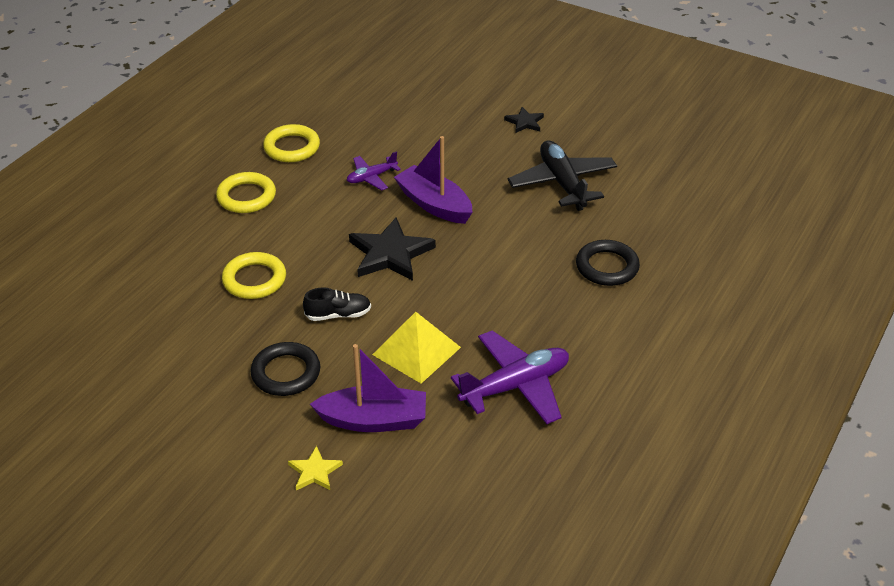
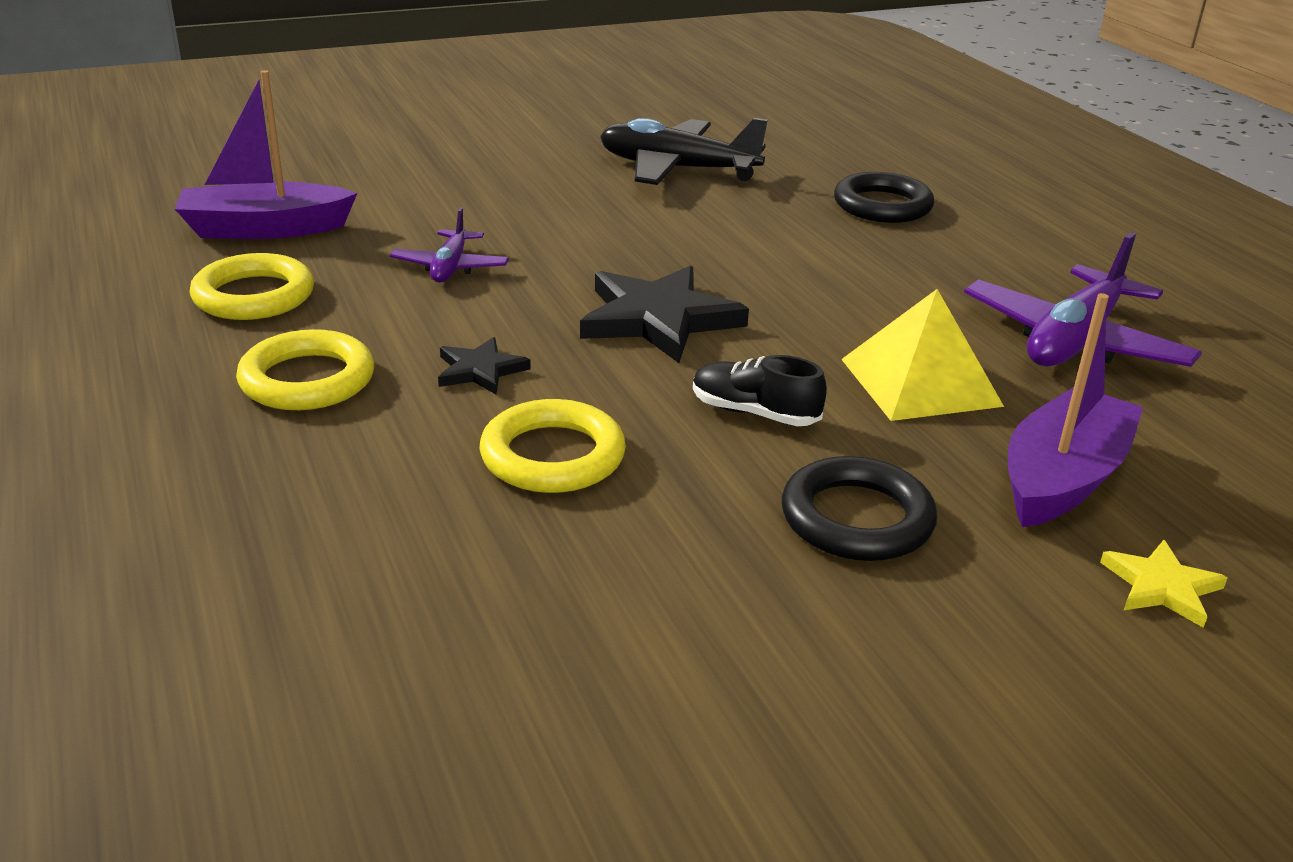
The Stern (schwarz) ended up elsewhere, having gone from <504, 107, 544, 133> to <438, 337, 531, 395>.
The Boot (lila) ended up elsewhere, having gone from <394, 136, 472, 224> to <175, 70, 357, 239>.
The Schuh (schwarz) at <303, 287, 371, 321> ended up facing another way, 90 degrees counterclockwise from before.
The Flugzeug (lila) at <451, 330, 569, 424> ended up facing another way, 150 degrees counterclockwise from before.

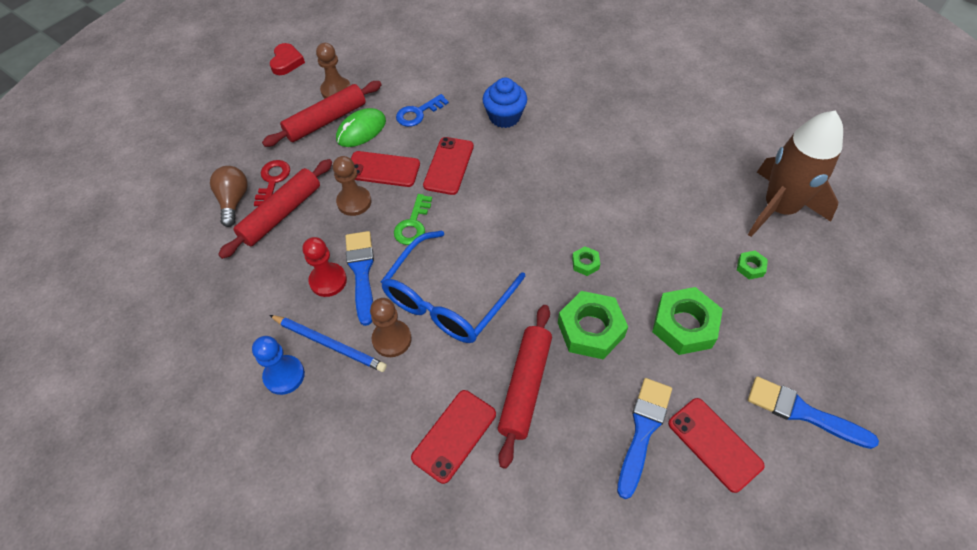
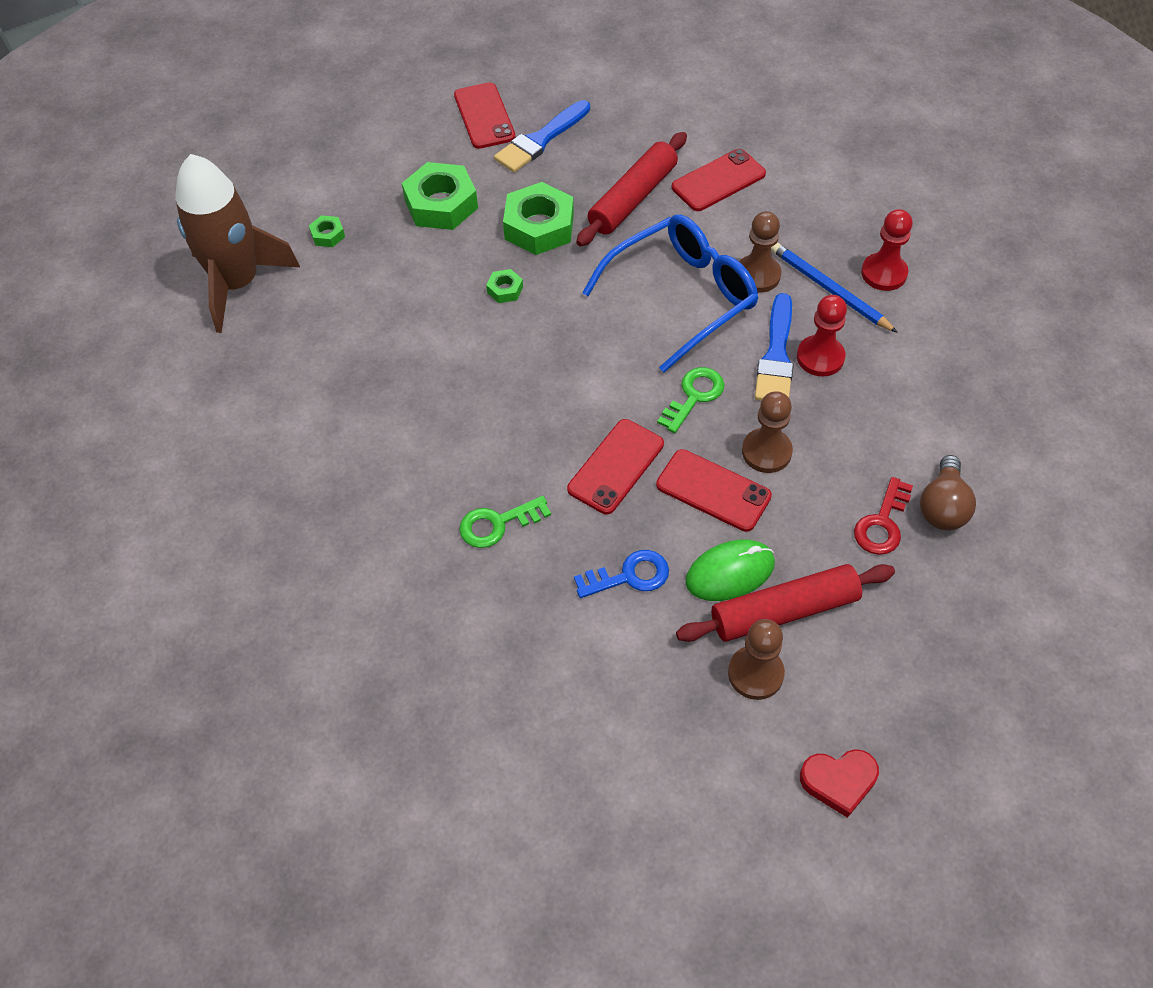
The Herz (rot) at <270, 43, 305, 75> ended up facing another way, 120 degrees counterclockwise from before.
Where the Muffin (blau) stood at <482, 78, 527, 128>, the Schlüssel (grün) came to stand at <459, 496, 551, 548>.
The second view lost the Nudelholz (rot) at <218, 159, 332, 259>.
What was the Bauer (blau) at <252, 336, 305, 395> turned into the Bauer (rot) at <861, 209, 913, 291>.
The second view lost the Pinsel (blau) at <748, 376, 879, 449>.

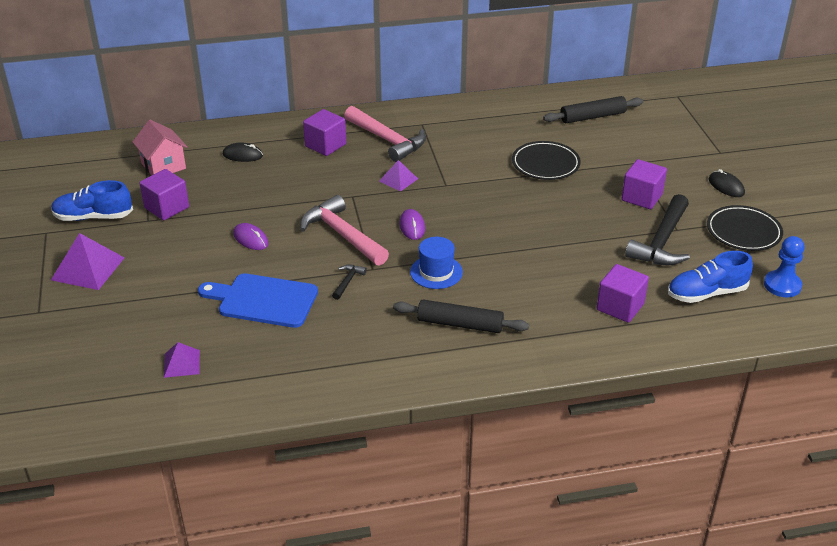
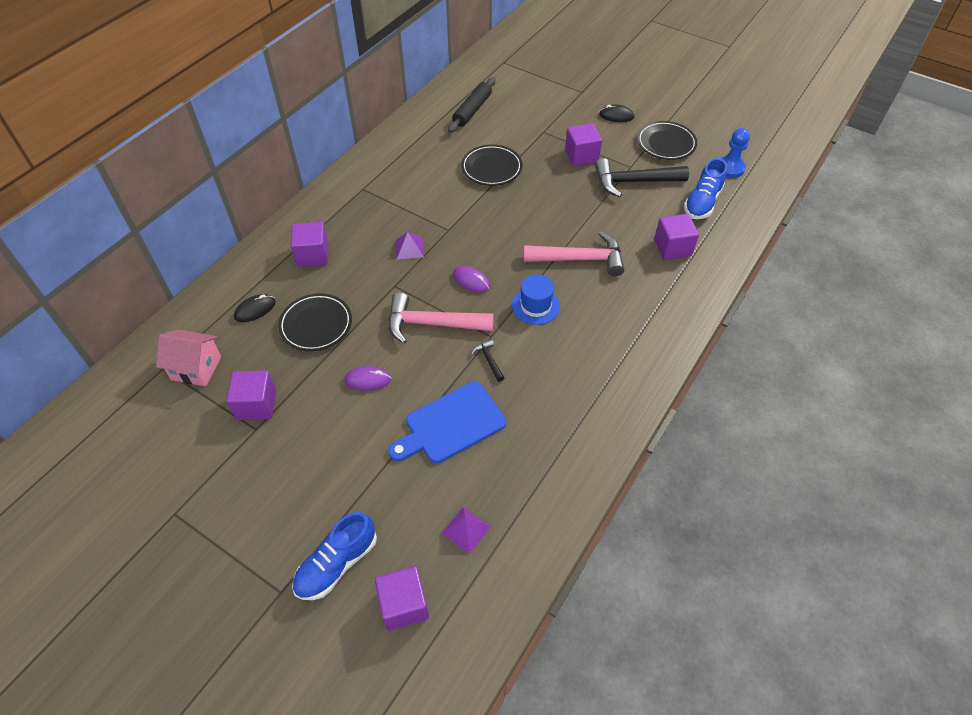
The Hammer (rosa) ended up elsewhere, having gone from <344, 106, 426, 162> to <524, 231, 624, 276>.
The Schuh (blau) ended up elsewhere, having gone from <51, 180, 133, 221> to <292, 512, 377, 600>.
The Hammer (schwarz) at <625, 194, 690, 265> ended up facing another way, 105 degrees clockwise from before.
The second view lost the Pyramide (lila) at <51, 233, 125, 290>.
The second view lost the Nudelholz (schwarz) at <393, 299, 529, 333>.
The second view gained the Teller (schwarz) at <278, 293, 352, 351>.
The second view gained the Kubus (lila) at <375, 566, 429, 631>.

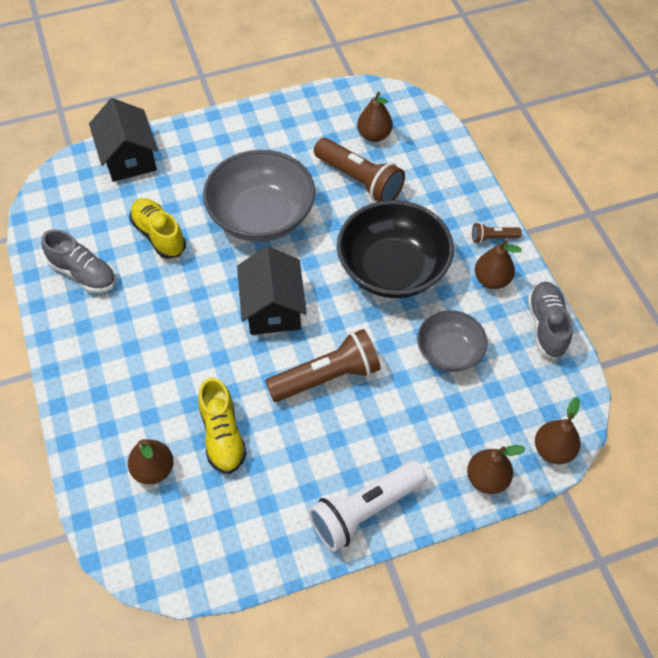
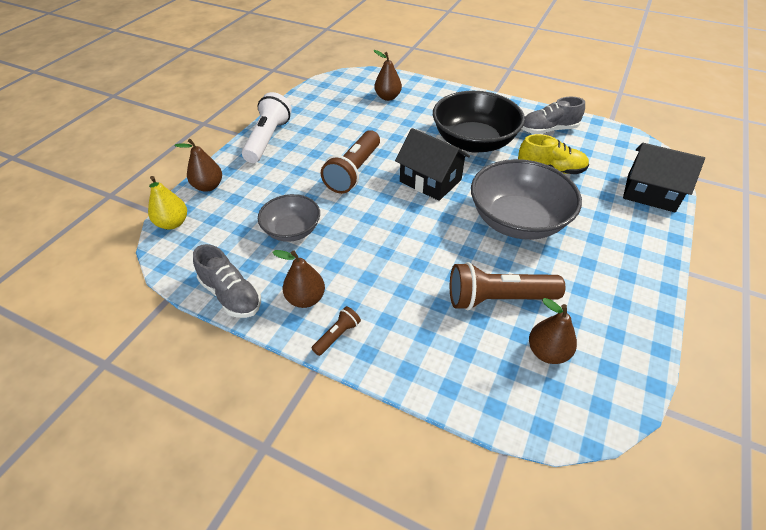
The Schüssel (schwarz) ended up elsewhere, having gone from <337, 200, 454, 298> to <433, 91, 525, 153>.
The second view lost the Schuh (gelb) at <198, 378, 247, 474>.
What was the Birne (braun) at <535, 397, 581, 464> turned into the Birne (gelb) at <148, 176, 187, 230>.

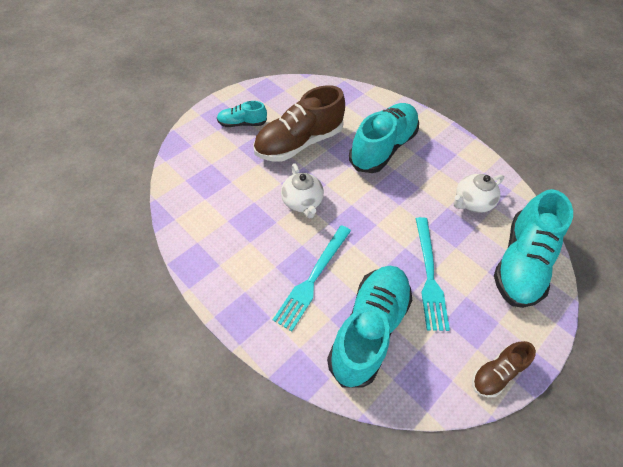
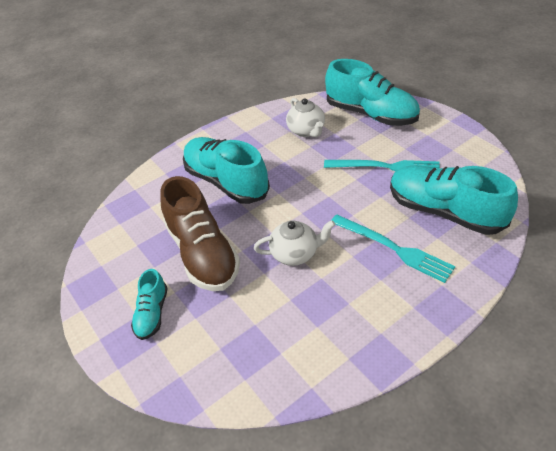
The second view lost the Schuh (braun) at <472, 341, 536, 397>.

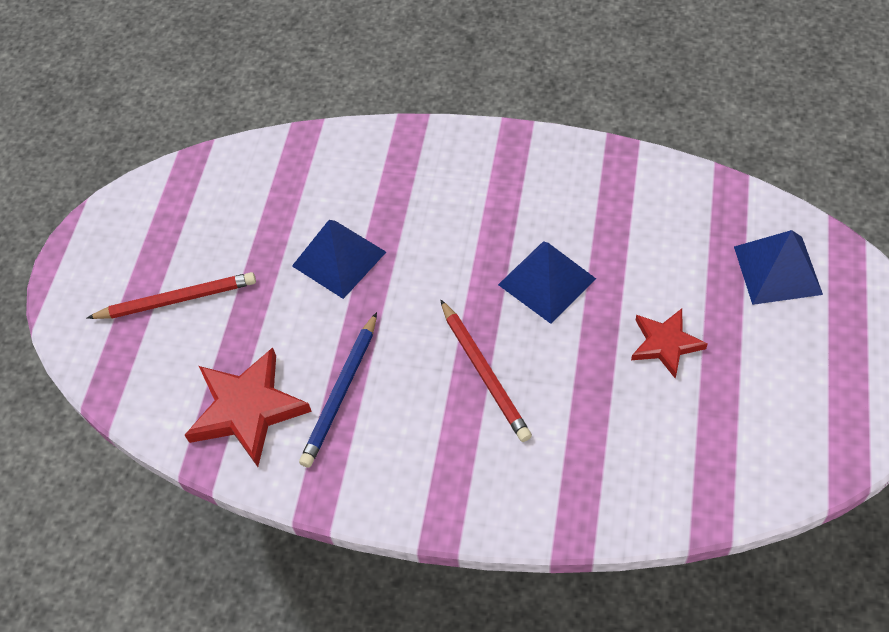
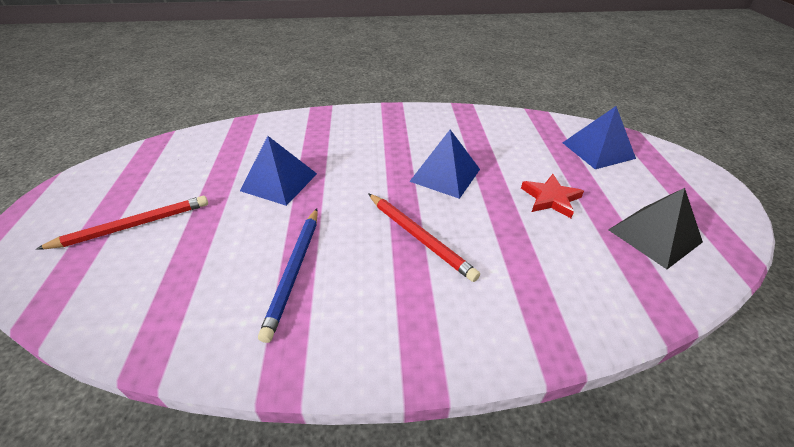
The second view lost the Stern (rot) at <185, 347, 312, 467>.
The second view gained the Pyramide (schwarz) at <608, 188, 703, 269>.

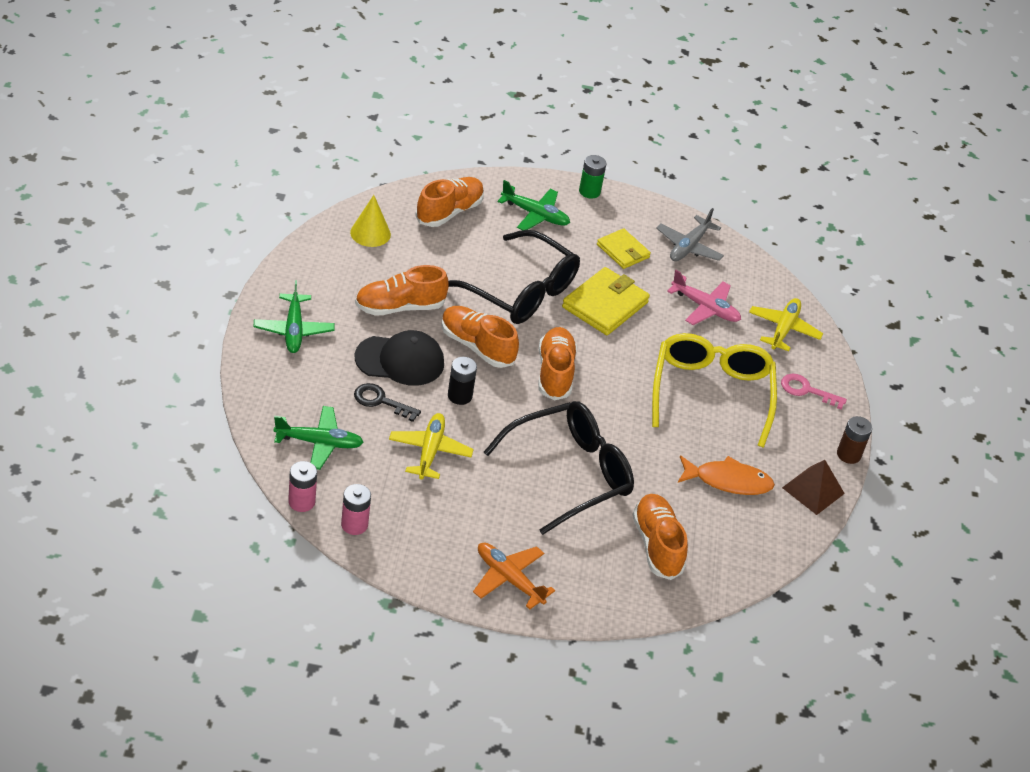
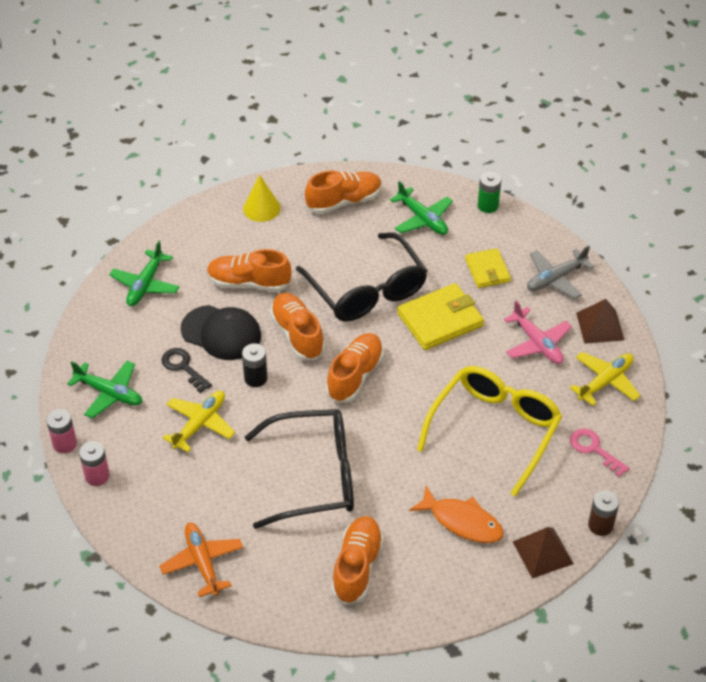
The second view gained the Pyramide (braun) at <576, 299, 624, 344>.

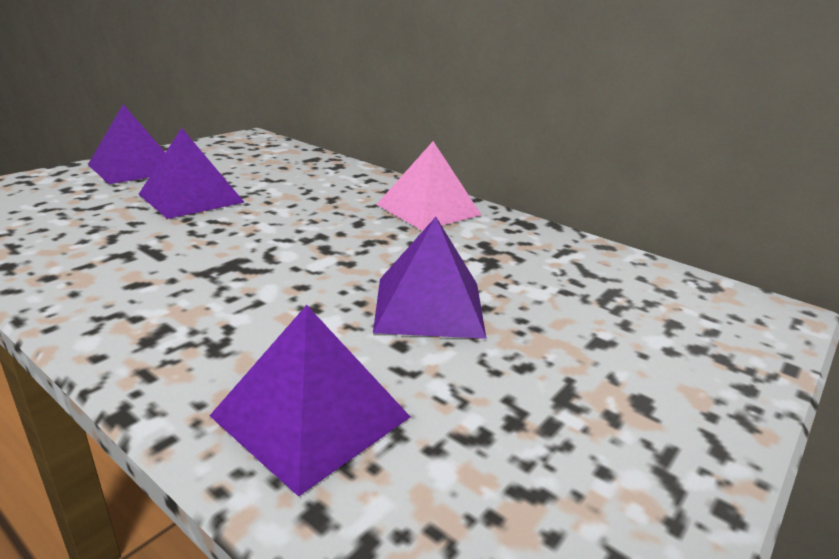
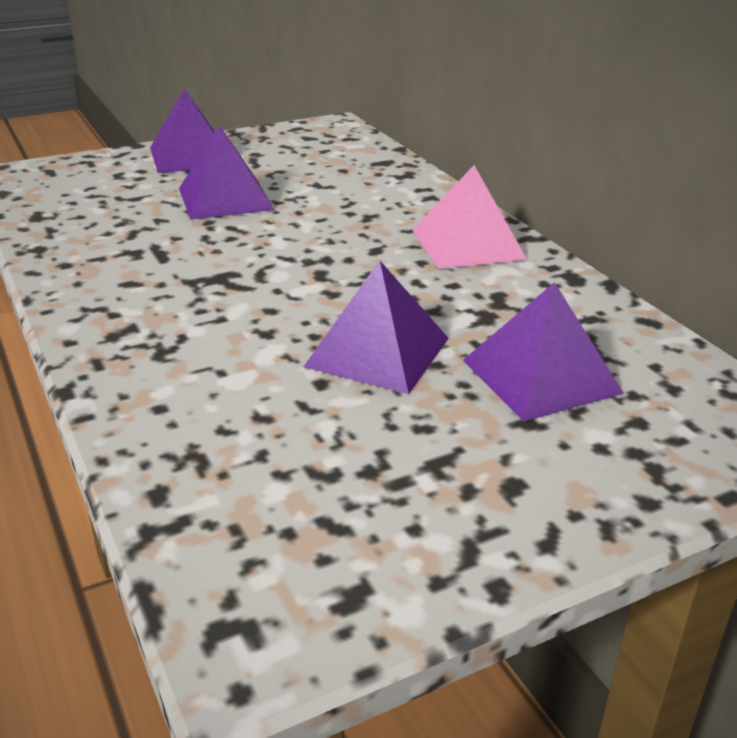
The Pyramide (lila) ended up elsewhere, having gone from <210, 305, 410, 497> to <463, 282, 624, 422>.

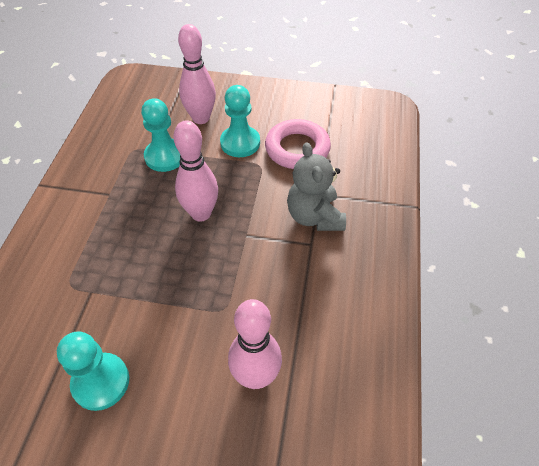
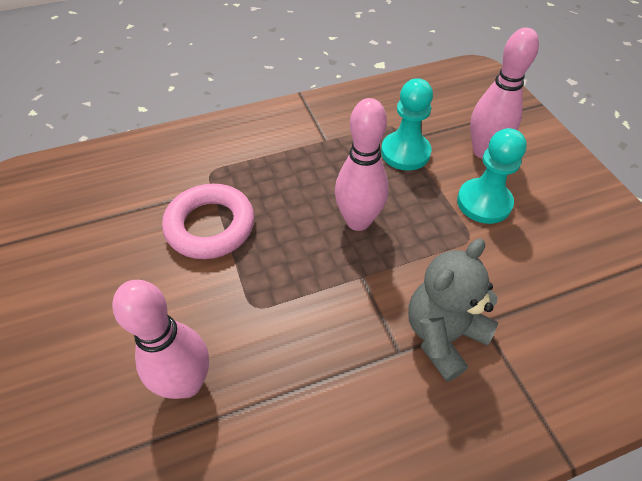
The Ring (rosa) ended up elsewhere, having gone from <265, 119, 331, 169> to <162, 184, 255, 259>.
The second view lost the Bauer (türkis) at <57, 331, 129, 411>.

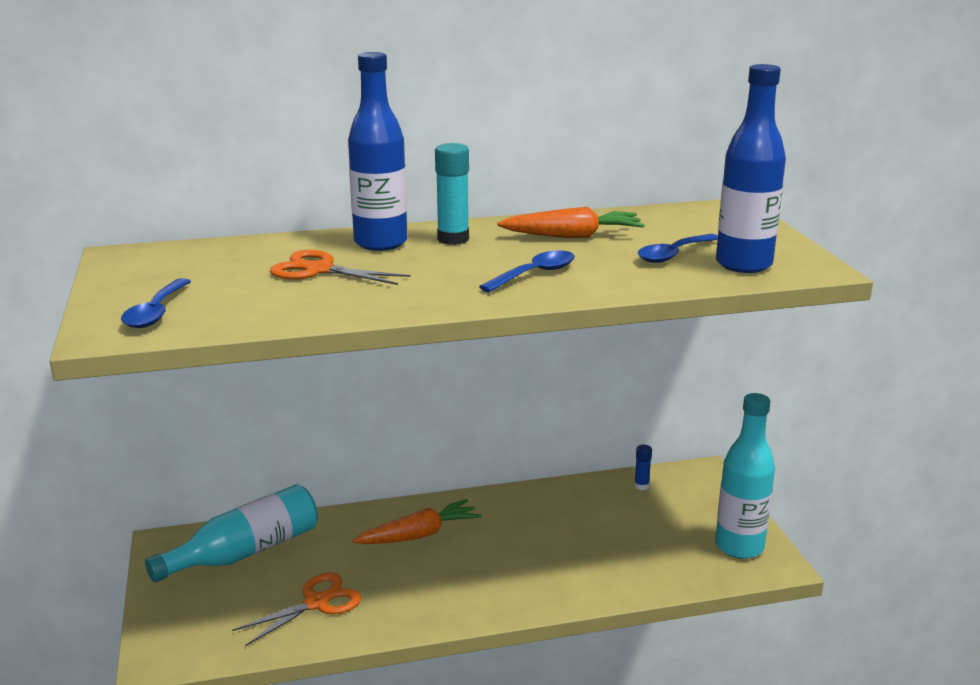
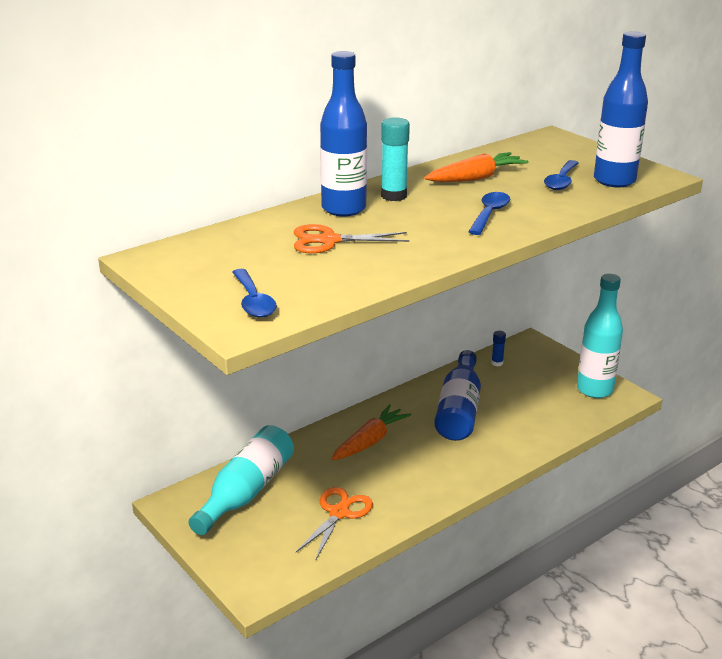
The second view gained the Flasche (blau) at <434, 350, 481, 441>.

